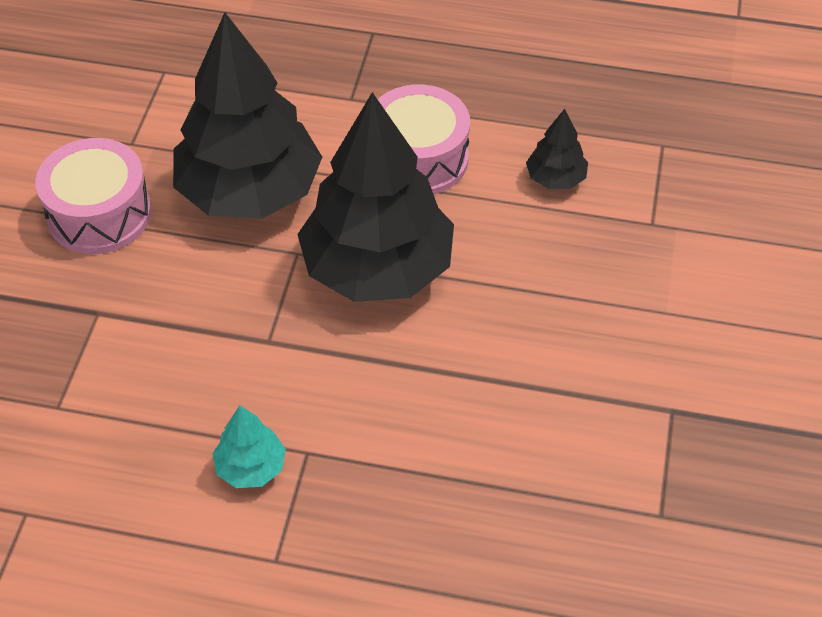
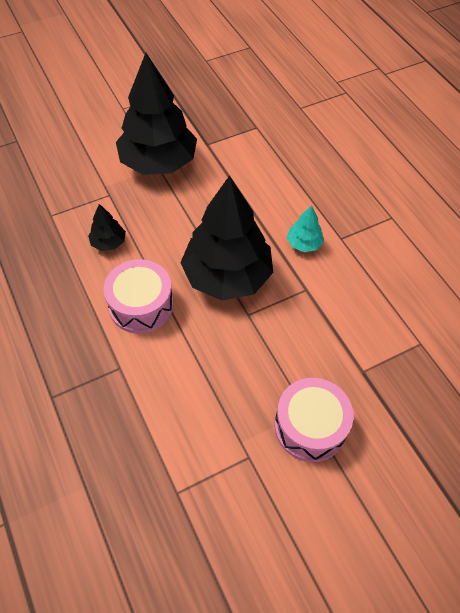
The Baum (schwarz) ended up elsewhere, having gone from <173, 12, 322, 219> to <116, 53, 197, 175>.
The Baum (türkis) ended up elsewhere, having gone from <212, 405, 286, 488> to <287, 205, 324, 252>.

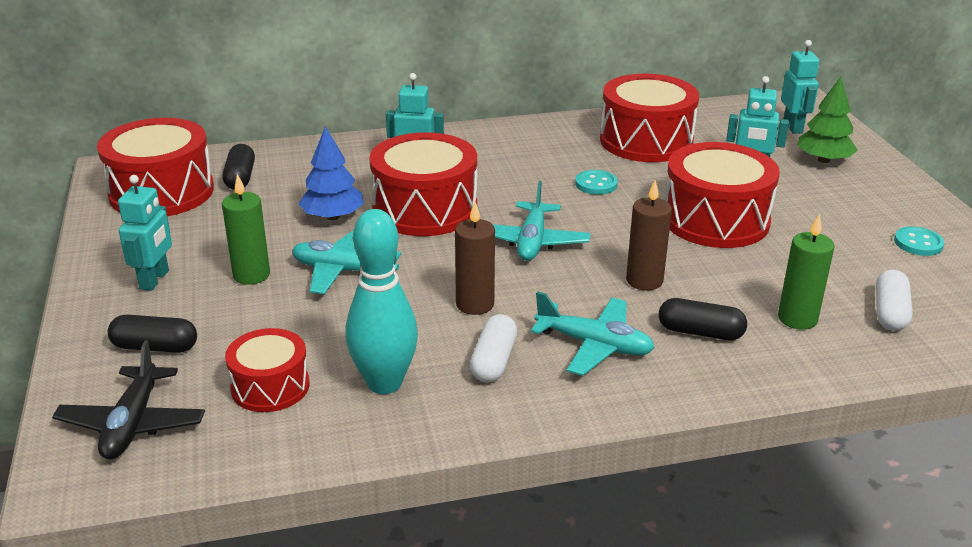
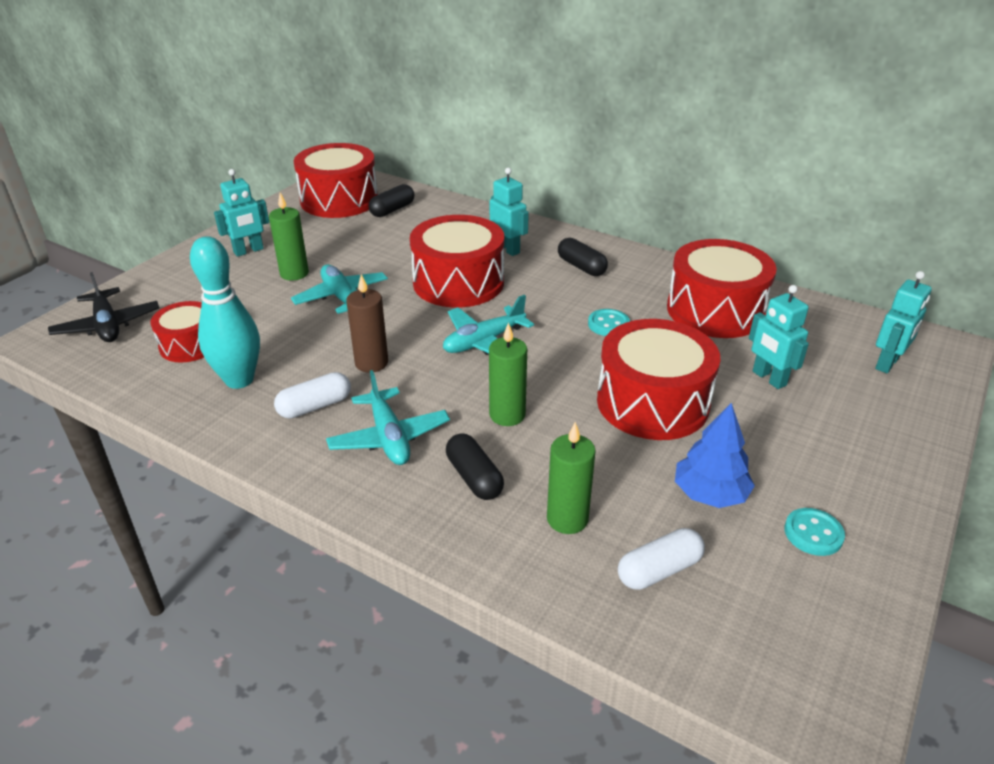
The second view lost the Baum (grün) at <797, 77, 858, 163>.
The Baum (blau) ended up elsewhere, having gone from <299, 127, 364, 220> to <675, 403, 755, 508>.
What was the Kerze (braun) at <626, 180, 672, 290> turned into the Kerze (grün) at <489, 322, 527, 426>.
The Kapsel (schwarz) ended up elsewhere, having gone from <108, 315, 197, 353> to <558, 238, 608, 276>.
The Flugzeug (schwarz) at <52, 340, 205, 460> ended up facing another way, 75 degrees counterclockwise from before.

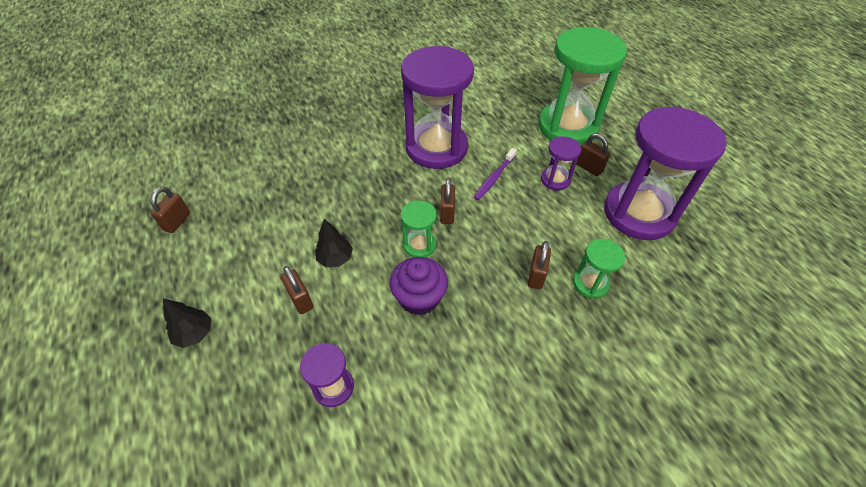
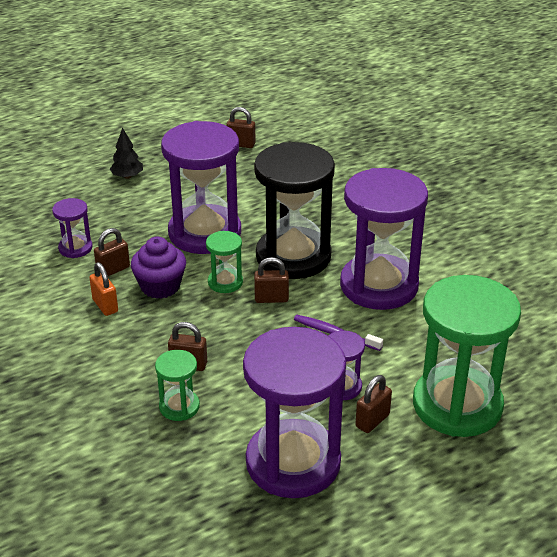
Where the Baum (schwarz) stood at <315, 219, 353, 267>, the Sanduhr (lila) came to stand at <161, 121, 241, 254>.
The Vorhängeschloss (braun) ended up elsewhere, having gone from <281, 266, 313, 314> to <94, 228, 130, 276>.
The second view gained the Sanduhr (schwarz) at <254, 142, 335, 279>.
The second view gained the Vorhängeschloss (orange) at <89, 262, 118, 316>.

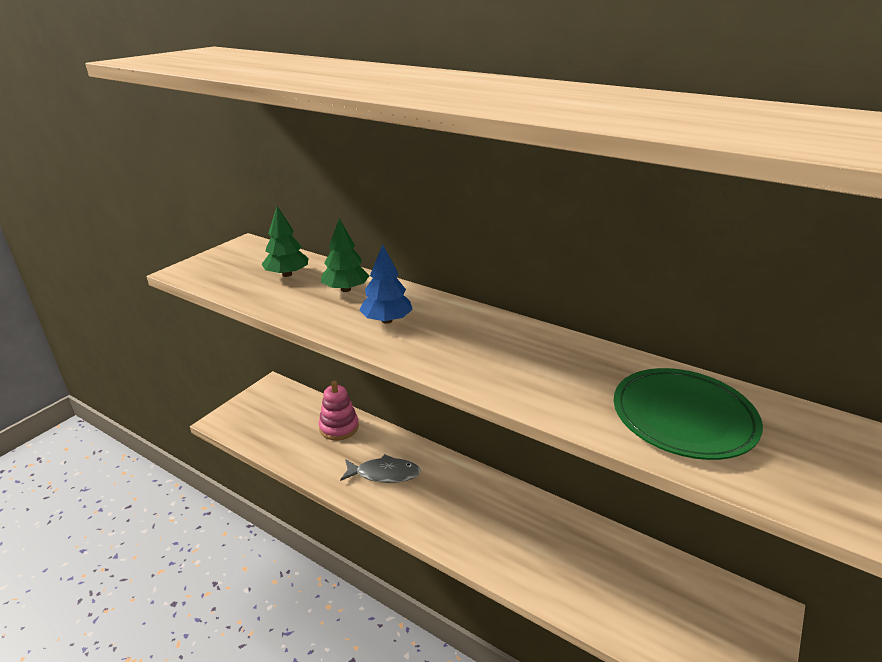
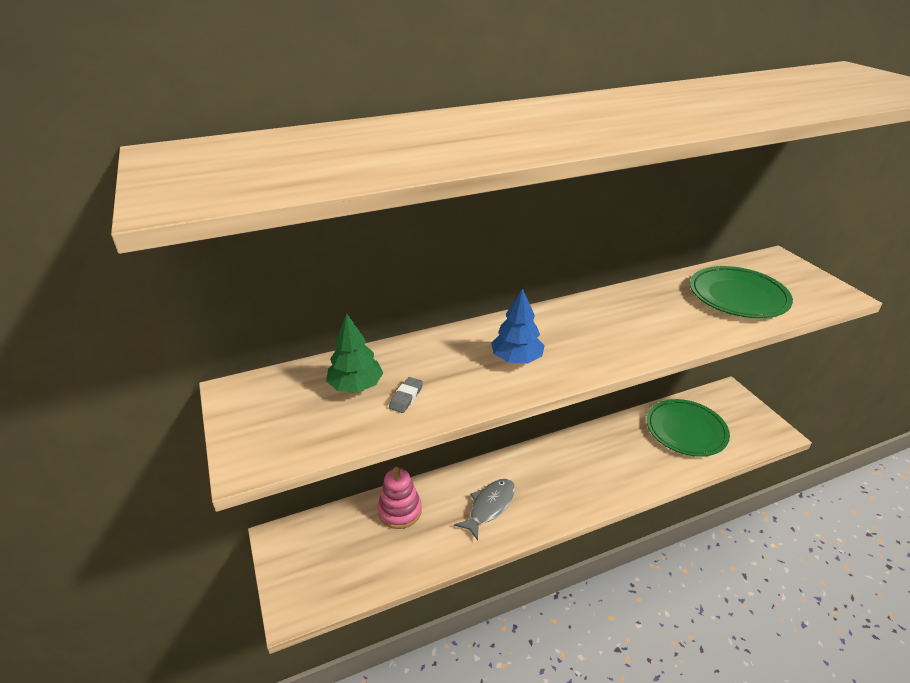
The second view lost the Baum (grün) at <321, 218, 369, 292>.
The second view gained the Radiergummi (grau) at <389, 377, 423, 413>.
The second view gained the Teller (grün) at <646, 399, 730, 457>.

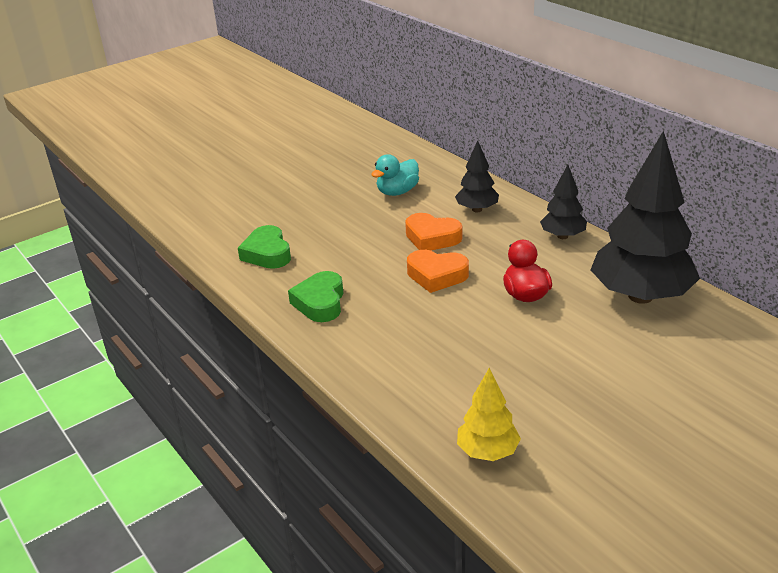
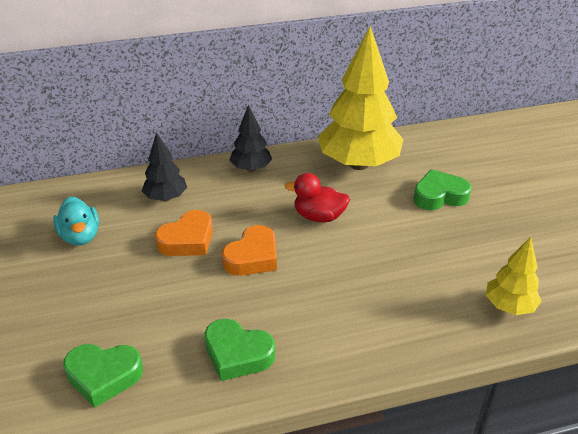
What was the Baum (schwarz) at <591, 131, 700, 304> turned into the Baum (gelb) at <318, 26, 403, 170>.
The second view gained the Herz (grün) at <413, 169, 472, 210>.

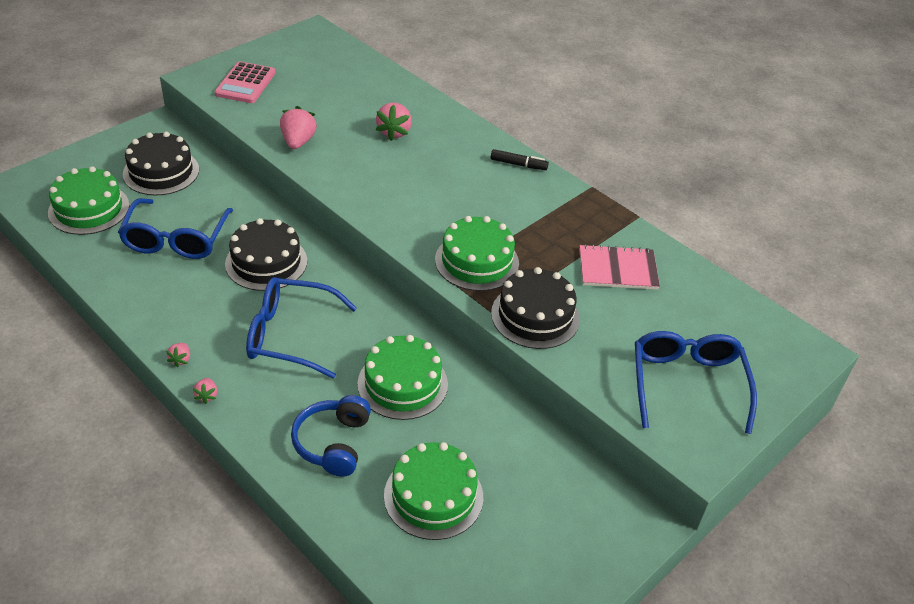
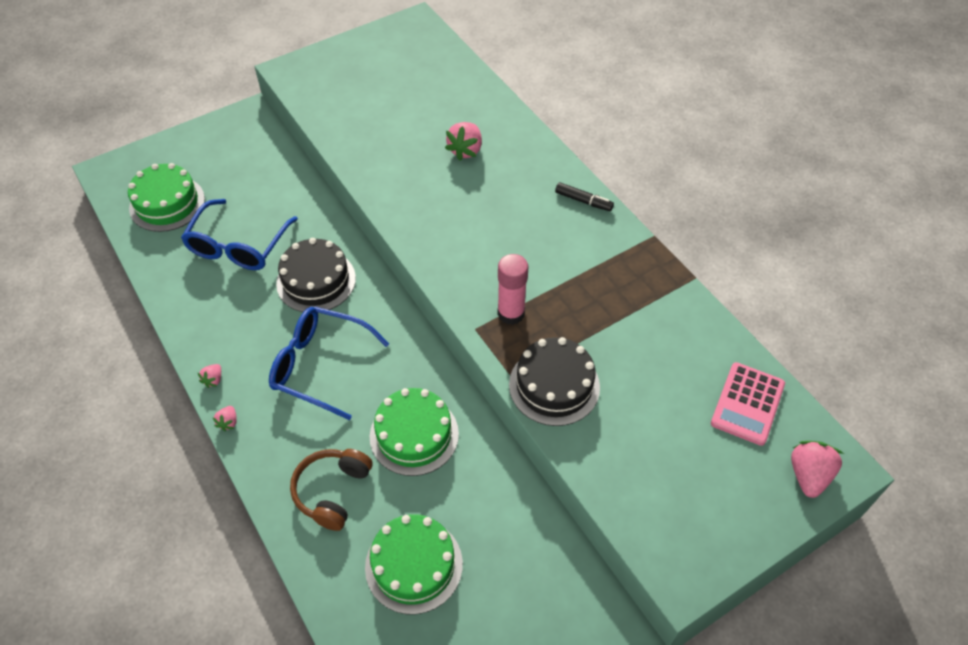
The Taschenrechner (rosa) ended up elsewhere, having gone from <214, 61, 275, 103> to <711, 362, 785, 446>.
The Erdbeere (rosa) ended up elsewhere, having gone from <280, 106, 317, 149> to <791, 441, 844, 498>.
The second view lost the Kuchen (schwarz) at <123, 132, 199, 195>.
Where the Kuchen (grün) stood at <435, 216, 519, 291>, the Klebestift (rosa) came to stand at <497, 254, 528, 325>.
The second view lost the Notizbuch (rosa) at <579, 244, 660, 290>.
The second view lost the Brille (blau) at <635, 331, 757, 434>.
What was the Kopfhörer (blau) at <291, 395, 371, 477> turned into the Kopfhörer (braun) at <290, 449, 373, 531>.

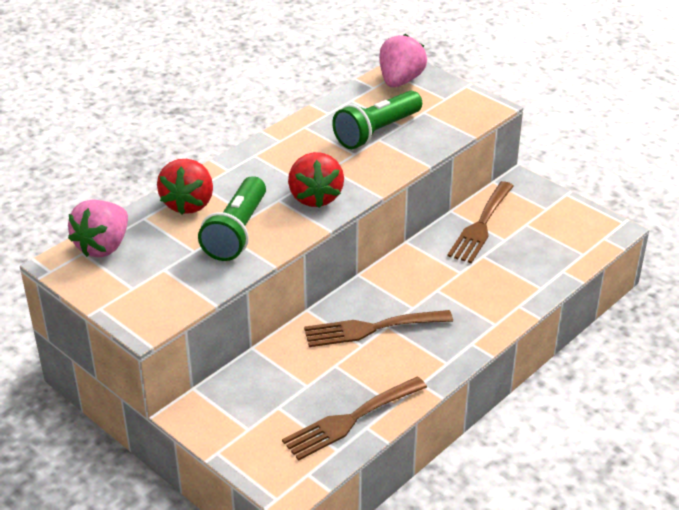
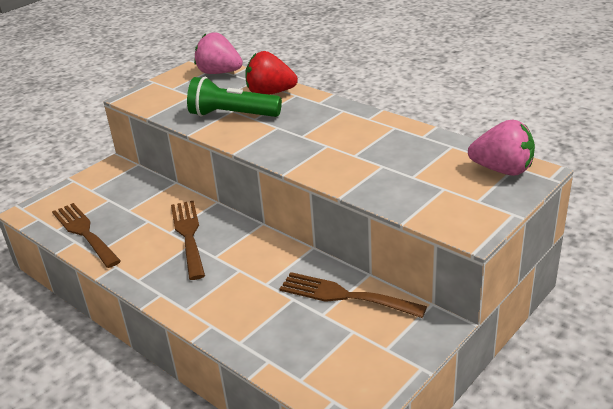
The second view lost the Taschenlampe (grün) at <332, 91, 422, 149>.
The second view lost the Erdbeere (rot) at <288, 152, 344, 208>.

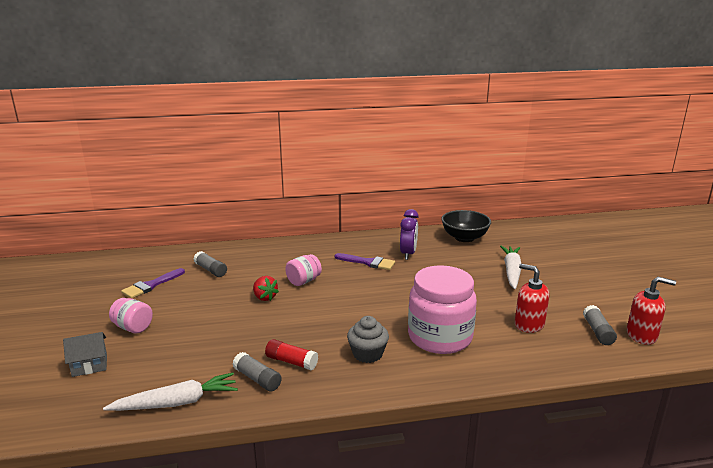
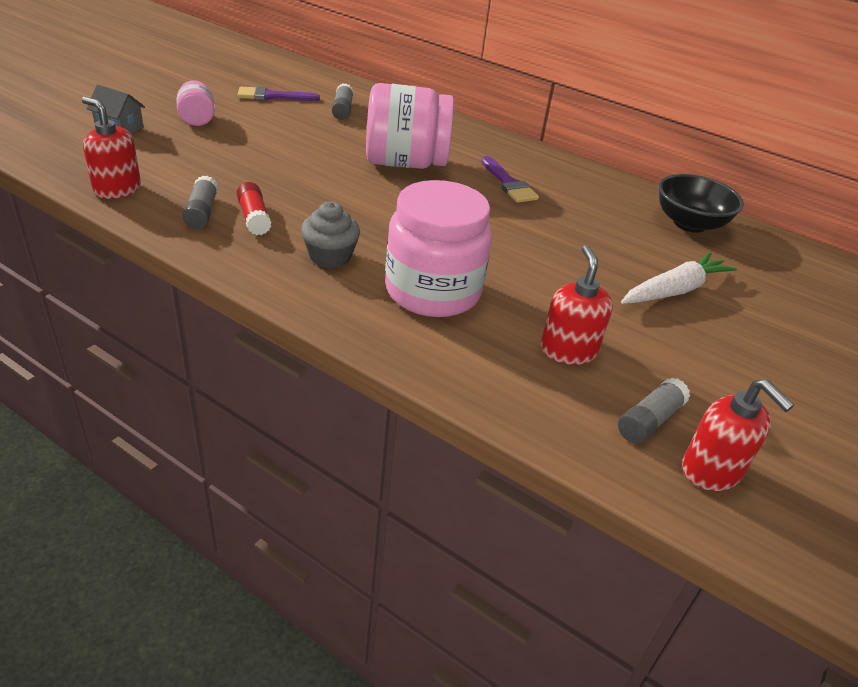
The second view lost the Wecker (lila) at <400, 209, 419, 260>.
The size of the Einmachglas (rosa) at <285, 254, 322, 286> changed by a factor of 2.06.
The second view lost the Erdbeere (rot) at <253, 276, 279, 301>.
Where the Karotte (weiß) stood at <103, 373, 238, 411>, the Seifenspender (rot) came to stand at <82, 97, 141, 199>.

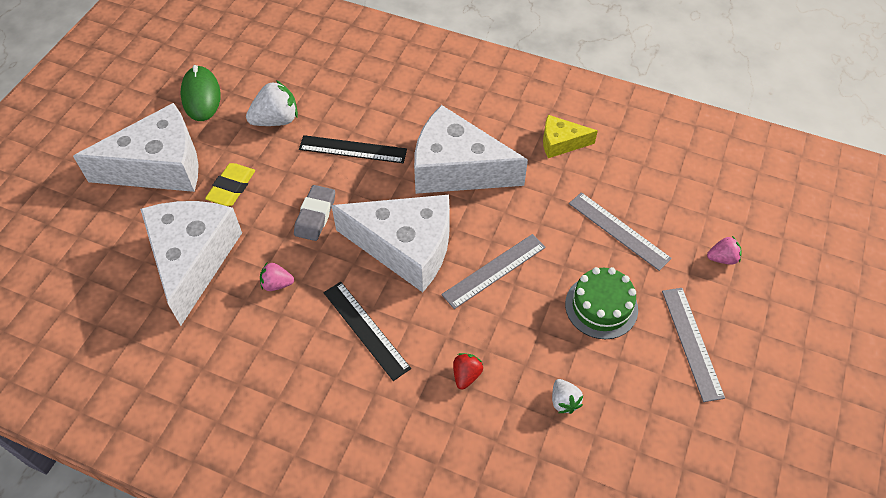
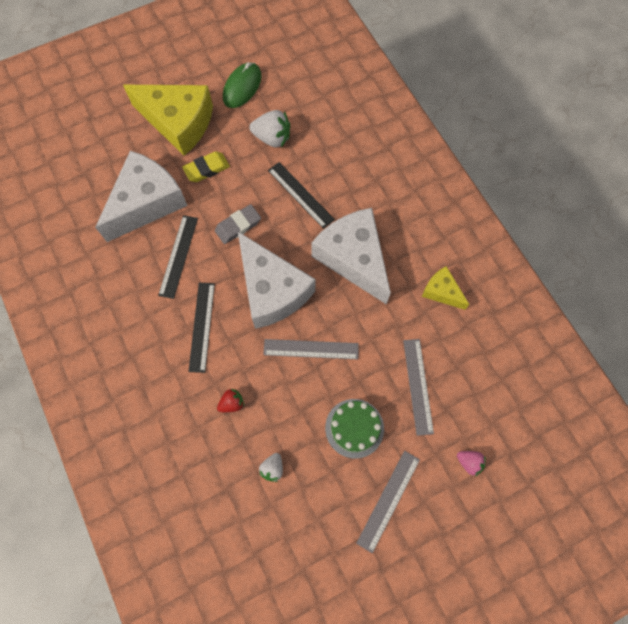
What was the Käse (weiß) at <73, 103, 199, 192> turned into the Käse (gelb) at <123, 85, 213, 156>.
Where the Erdbeere (rosa) stood at <260, 263, 294, 291>, the Lineal (schwarz) came to stand at <158, 215, 198, 299>.

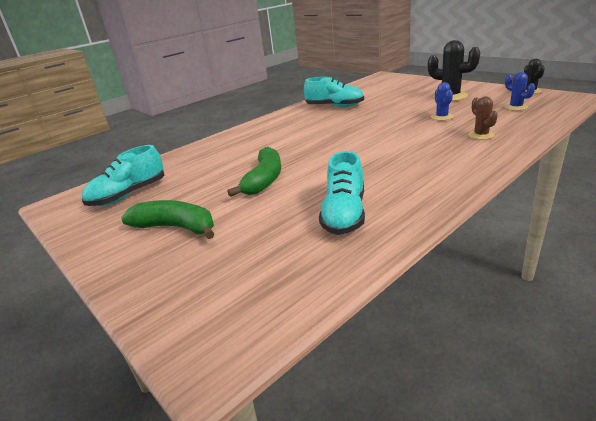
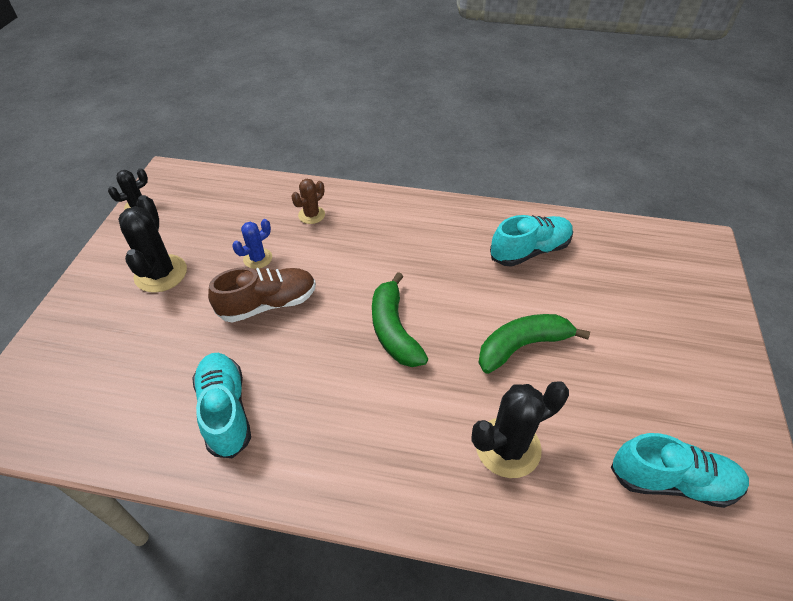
The second view lost the Kaktus (blau) at <505, 72, 535, 111>.
The Banane (grün) ended up elsewhere, having gone from <121, 200, 214, 239> to <372, 272, 428, 367>.
The second view gained the Schuh (braun) at <208, 267, 316, 323>.
The second view gained the Kaktus (schwarz) at <471, 381, 569, 478>.

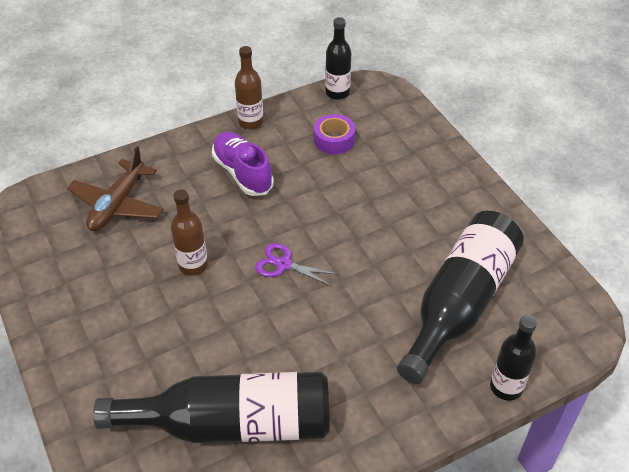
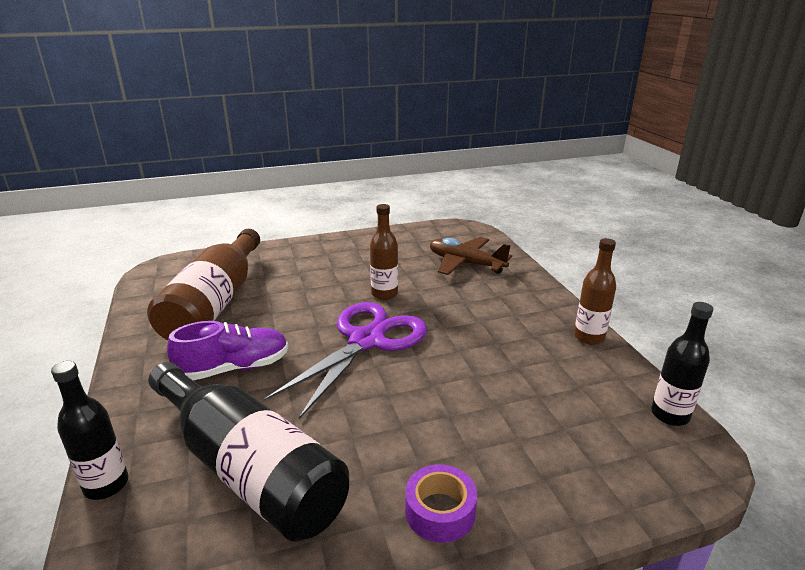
The Klebeband (lila) ended up elsewhere, having gone from <314, 114, 355, 155> to <405, 464, 477, 543>.
The Schuh (lila) ended up elsewhere, having gone from <212, 131, 274, 196> to <167, 321, 288, 380>.
The size of the Schere (lila) at <255, 243, 338, 287> changed by a factor of 2.13.
What was the Flasche (schwarz) at <93, 372, 330, 443> turned into the Flasche (braun) at <147, 229, 260, 340>.

